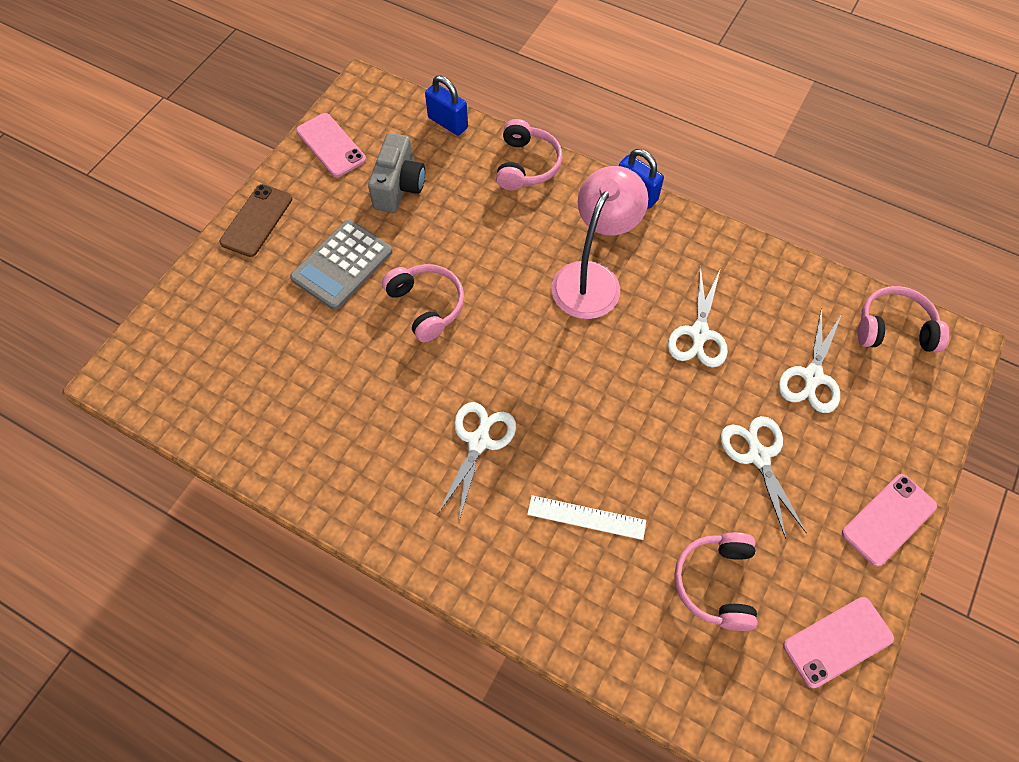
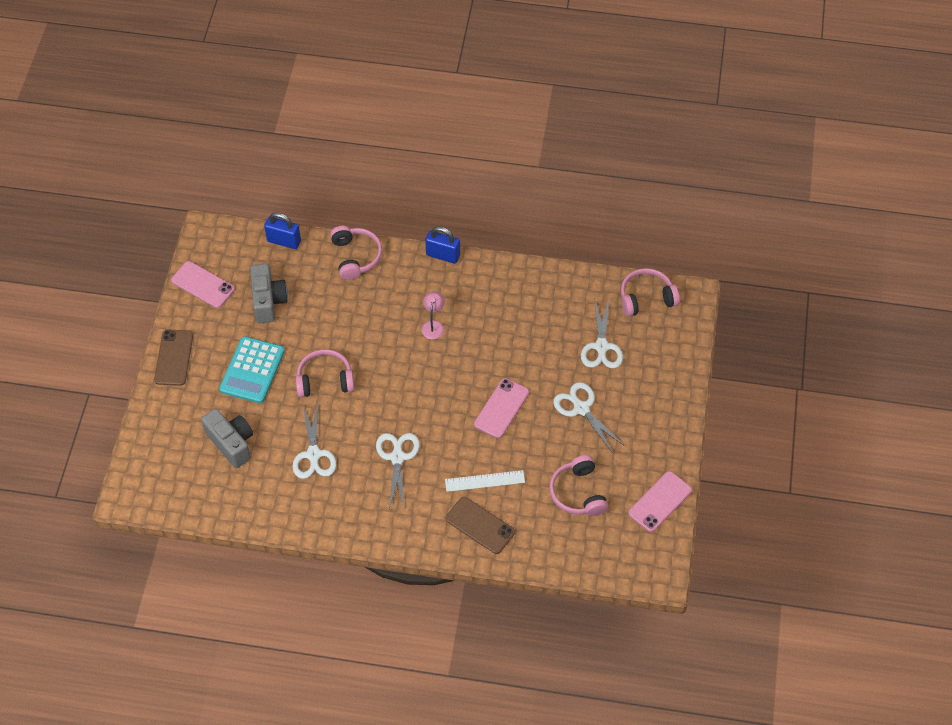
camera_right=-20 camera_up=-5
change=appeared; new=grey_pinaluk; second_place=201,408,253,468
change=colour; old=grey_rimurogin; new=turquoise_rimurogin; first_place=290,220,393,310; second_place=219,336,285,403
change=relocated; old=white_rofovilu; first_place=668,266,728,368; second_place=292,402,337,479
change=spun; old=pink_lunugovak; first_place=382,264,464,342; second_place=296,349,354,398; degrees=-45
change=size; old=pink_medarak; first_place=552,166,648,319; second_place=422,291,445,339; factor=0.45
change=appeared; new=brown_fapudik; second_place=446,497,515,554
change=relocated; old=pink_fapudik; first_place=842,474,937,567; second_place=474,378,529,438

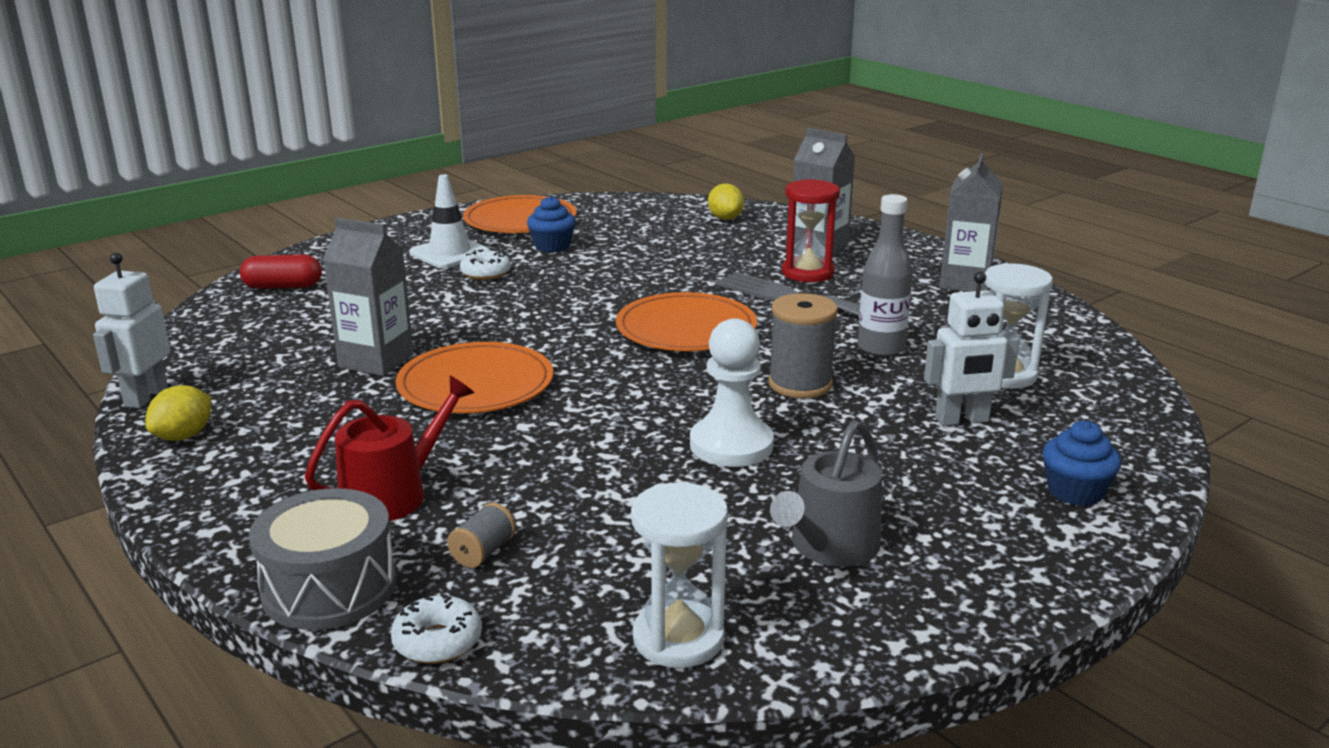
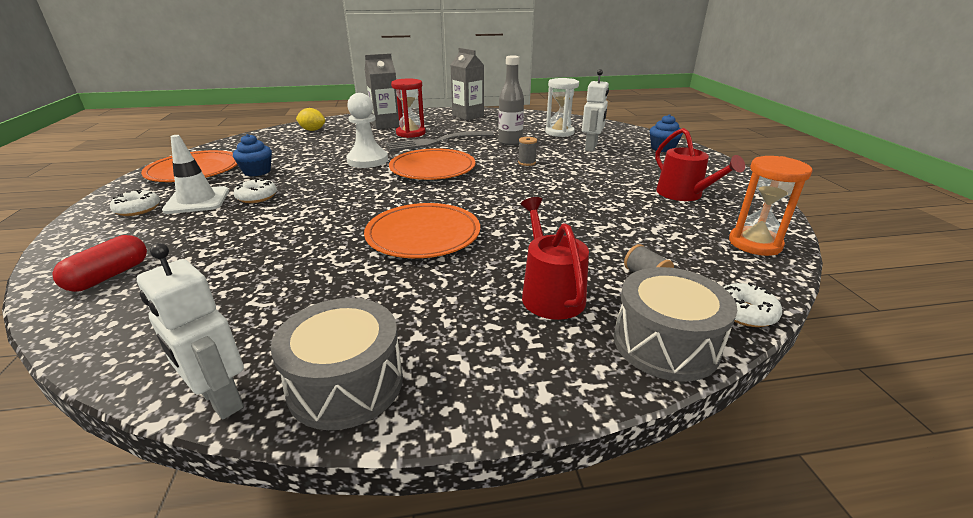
camera_right=-60 camera_up=5
change=appeared; new=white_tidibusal; second_place=110,189,160,216
change=exchanged; old=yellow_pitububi; new=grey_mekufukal; first_place=145,385,211,441; second_place=271,298,403,430
change=relocated; old=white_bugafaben; first_place=690,318,774,467; second_place=346,93,388,168
change=size; old=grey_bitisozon; first_place=768,293,838,398; second_place=518,137,537,166; factor=0.52
change=colour; old=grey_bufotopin; new=red_bufotopin; first_place=770,420,882,566; second_place=655,128,745,201
change=colour; old=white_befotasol; new=orange_befotasol; first_place=631,482,728,668; second_place=729,156,812,256
change=missing; old=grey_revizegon; first_place=323,218,414,376

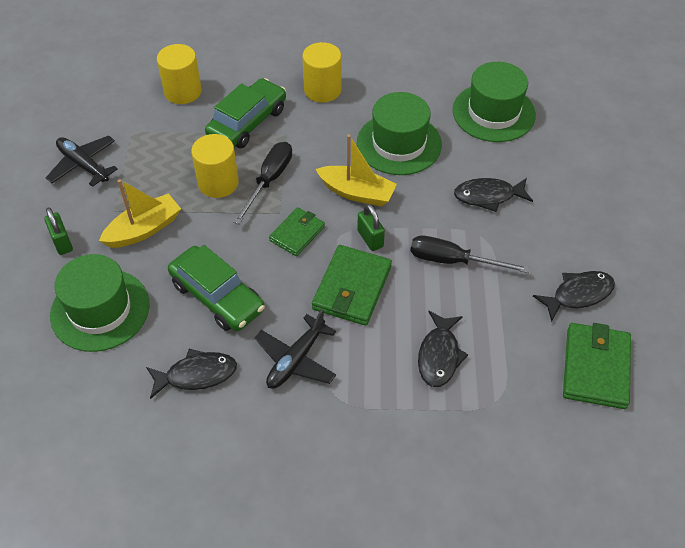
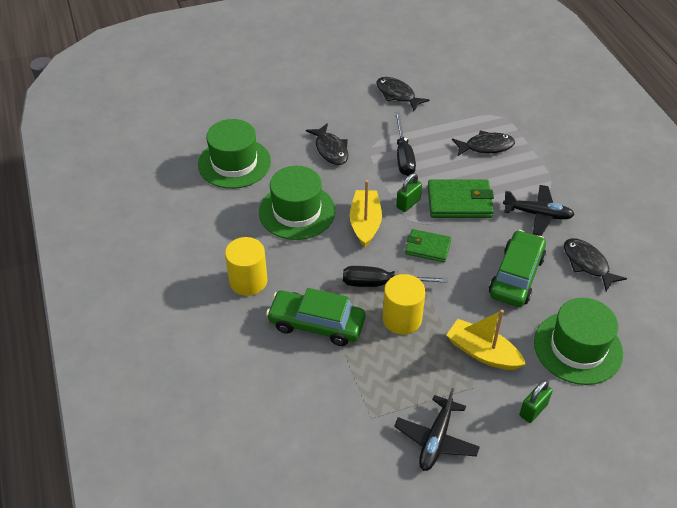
camera_right=-110 camera_up=-5
change=missing; old=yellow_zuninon; first_place=157,44,202,104
change=missing; old=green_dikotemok; first_place=563,323,631,409

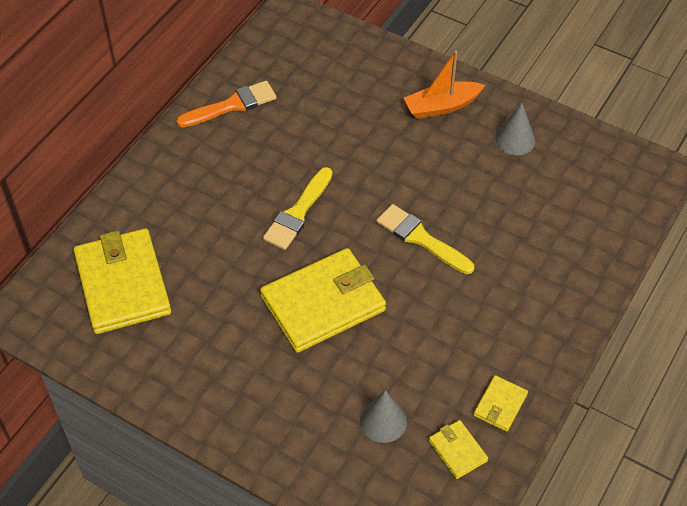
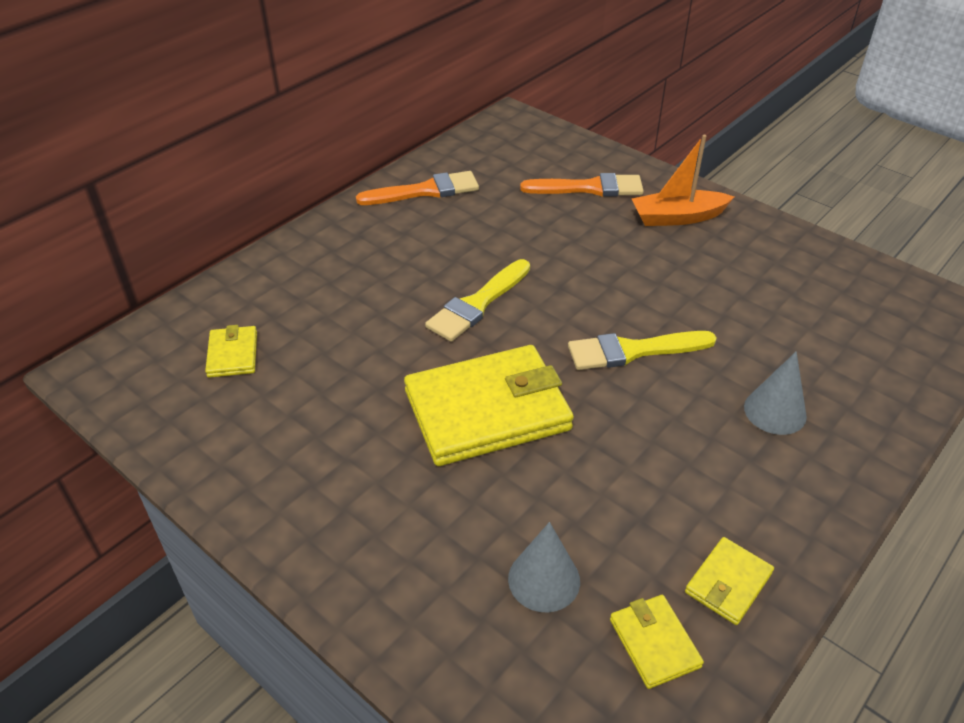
camera_right=10 camera_up=-10
change=size; old=yellow_dikotemok; first_place=73,228,171,334; second_place=205,325,257,378; factor=0.45
change=appeared; new=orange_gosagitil; second_place=520,173,644,197
change=spun; old=yellow_gosagitil; first_place=376,204,474,274; second_place=568,331,717,370; degrees=-60
change=relocated; old=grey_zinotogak; first_place=495,103,535,155; second_place=744,351,807,435

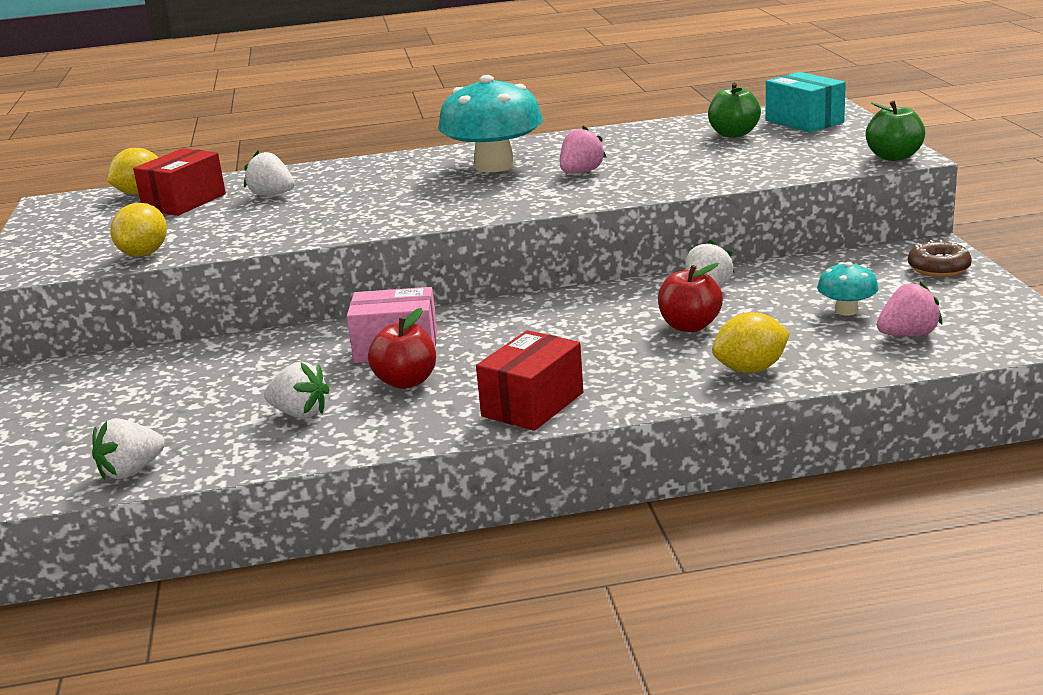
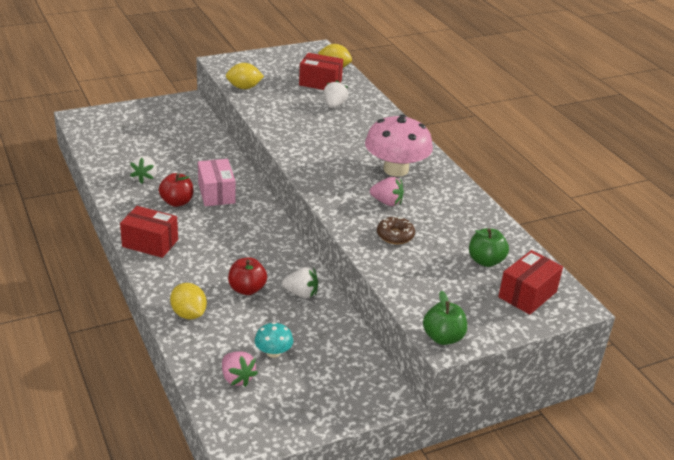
camera_right=70 camera_up=10
change=colour; old=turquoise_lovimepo; new=pink_lovimepo; first_place=438,75,543,172; second_place=365,114,433,176
change=relocated; old=brown_tidibusal; first_place=908,240,972,277; second_place=377,216,415,244
change=colour; old=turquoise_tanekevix; new=red_tanekevix; first_place=766,72,846,132; second_place=498,250,563,315
change=missing; old=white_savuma; first_place=92,418,165,480

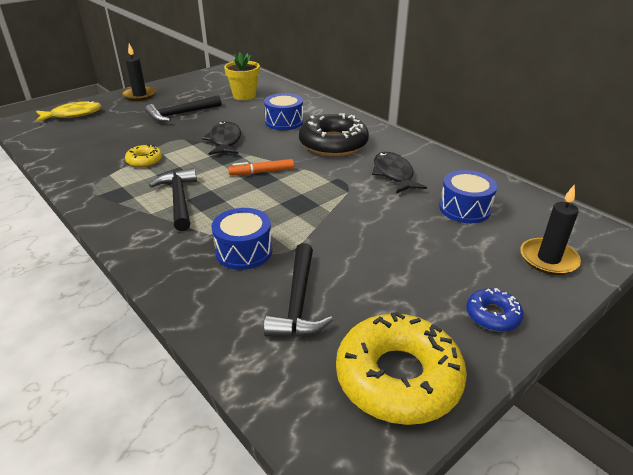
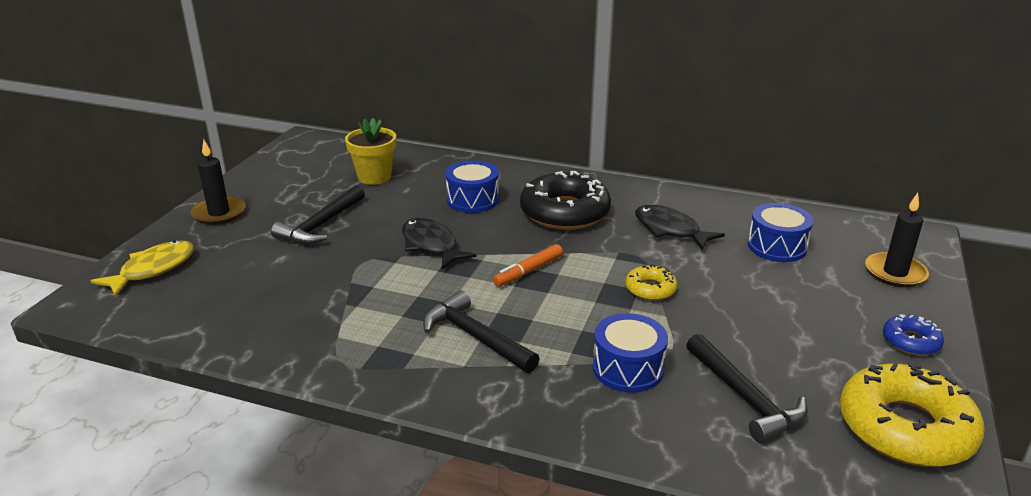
camera_right=-30 camera_up=-5
change=relocated; old=yellow_tidibusal; first_place=125,145,162,167; second_place=625,264,677,301

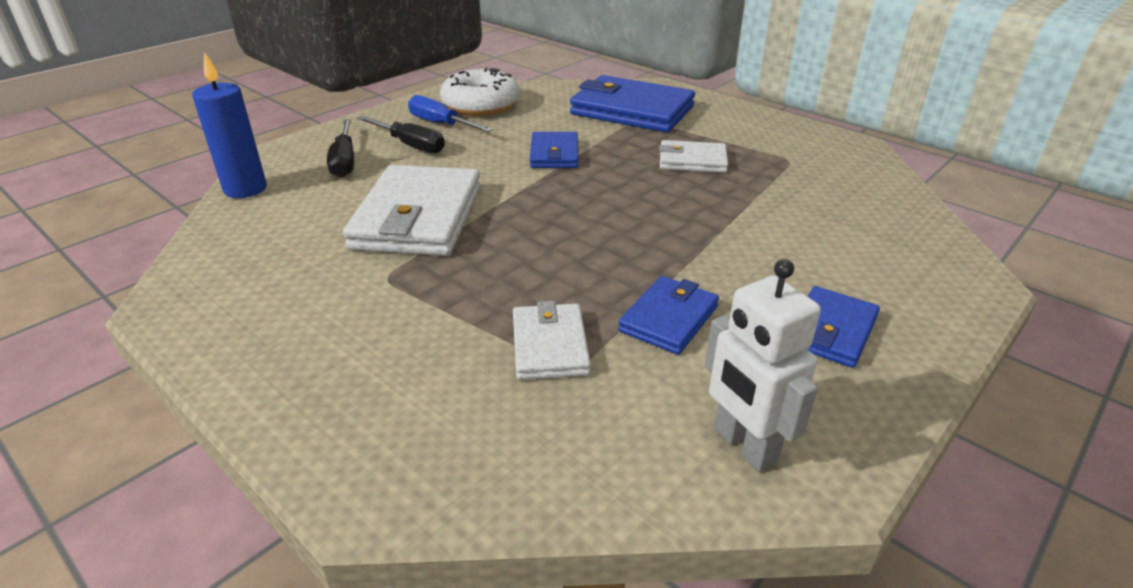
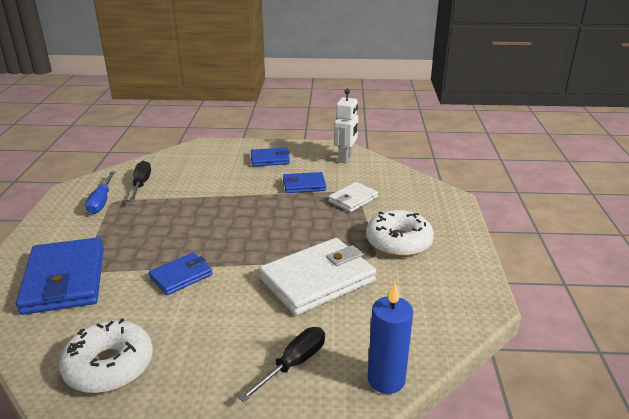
camera_right=-130 camera_up=-5
change=relocated; old=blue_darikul; first_place=408,95,493,132; second_place=85,171,115,214
change=relocated; old=black_darikul; first_place=357,116,445,153; second_place=129,161,151,202
change=appeared; new=white_tidibusal; second_place=366,210,434,257
change=missing; old=white_dikotemok; first_place=659,140,728,173

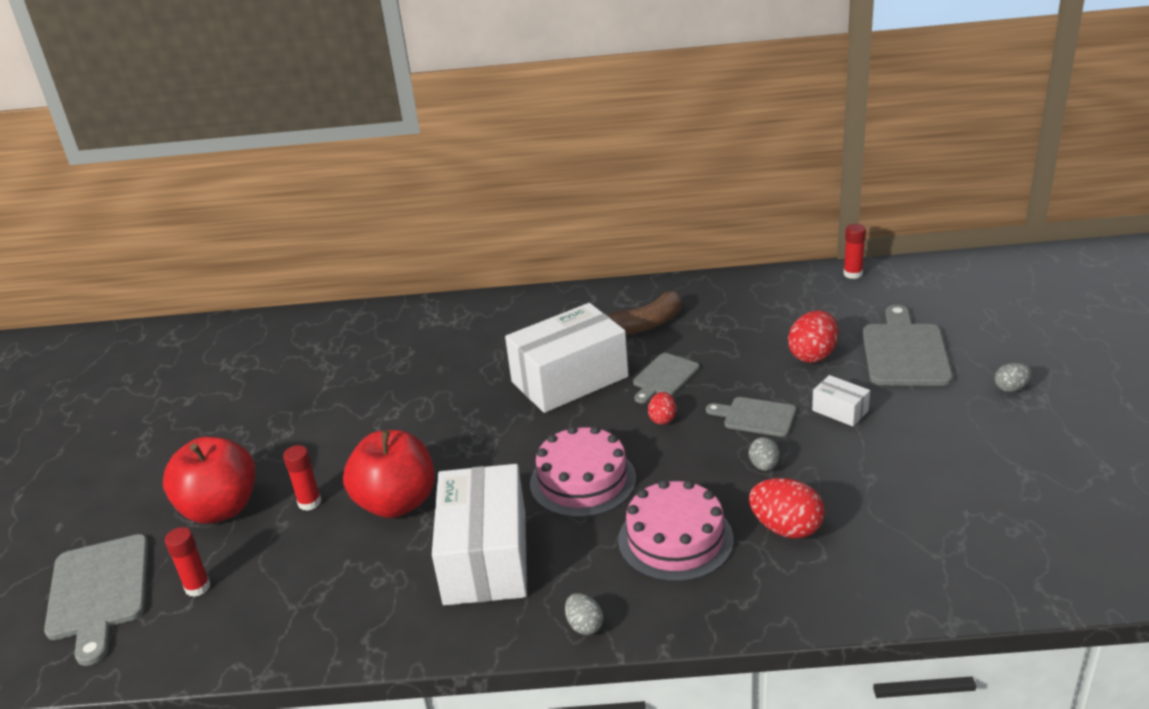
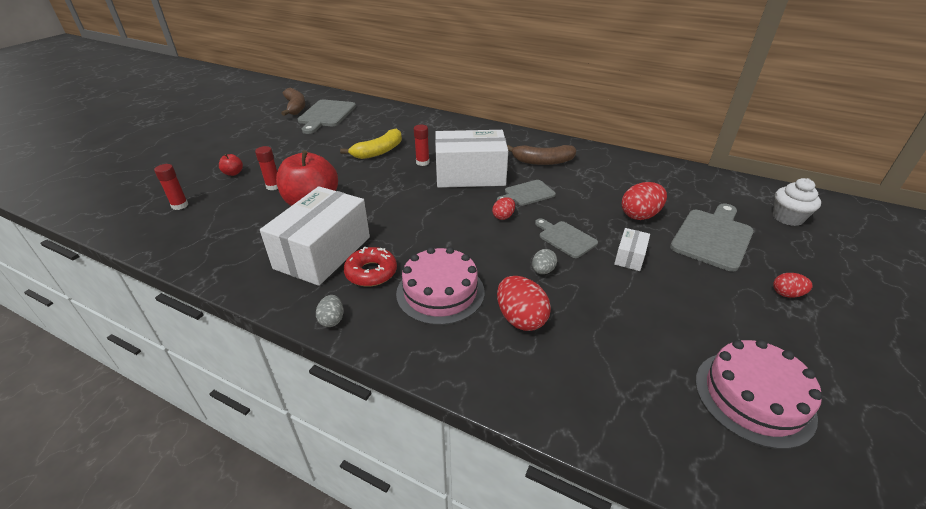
camera_right=25 camera_up=5
change=size; old=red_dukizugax; first_place=163,437,255,524; second_place=219,154,243,176; factor=0.41
change=appeared; new=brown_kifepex; second_place=281,88,305,116
change=relocated; old=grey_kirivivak; first_place=44,534,149,666; second_place=298,100,356,134
change=appeared; new=yellow_kifepex; second_place=340,128,402,159
change=appeared; new=red_tidibusal; second_place=344,247,397,287
change=relocated; old=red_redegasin; first_place=843,224,866,279; second_place=414,125,430,166
change=spun; old=white_tanekevix; first_place=812,375,870,426; second_place=614,228,650,271; degrees=45
change=relocated; old=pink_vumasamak; first_place=530,426,636,517; second_place=695,339,822,449
change=appeared; new=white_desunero; second_place=773,178,821,226
change=colour; old=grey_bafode; new=red_bafode; first_place=995,363,1032,392; second_place=773,273,813,298

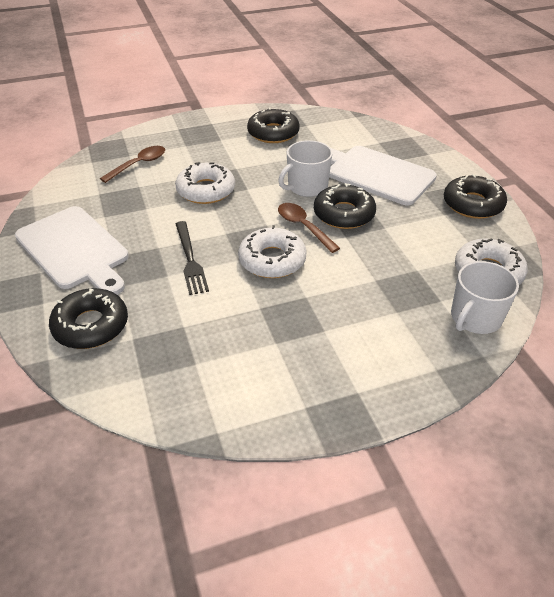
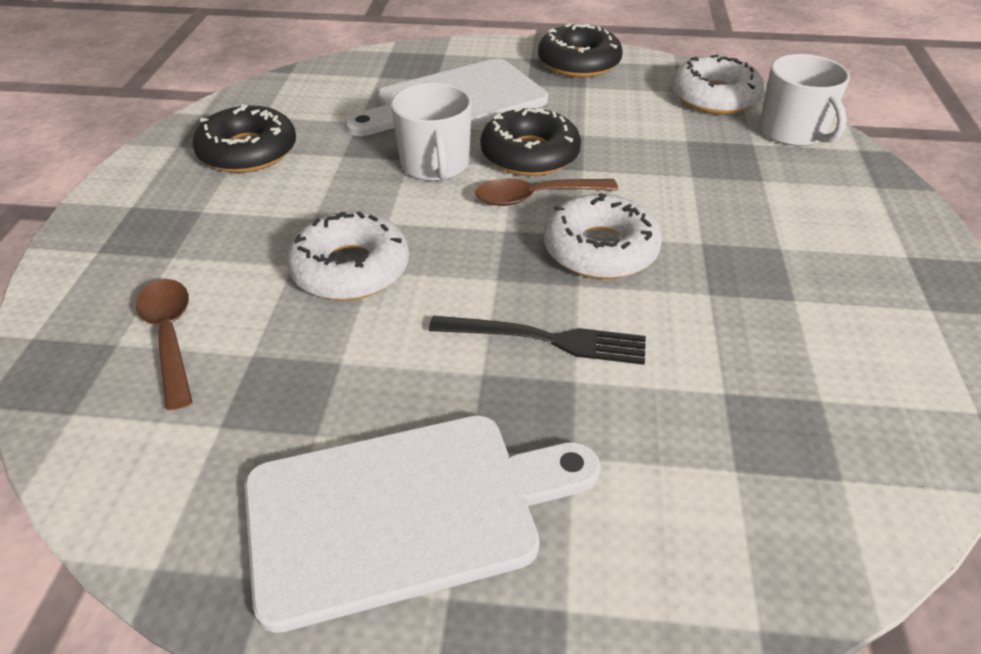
camera_right=-65 camera_up=0
change=missing; old=black_tidibusal; first_place=49,288,128,349

